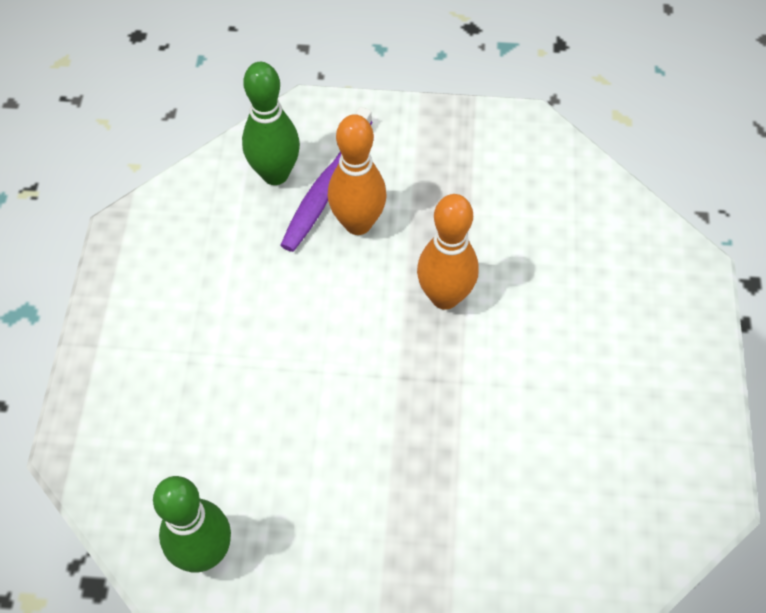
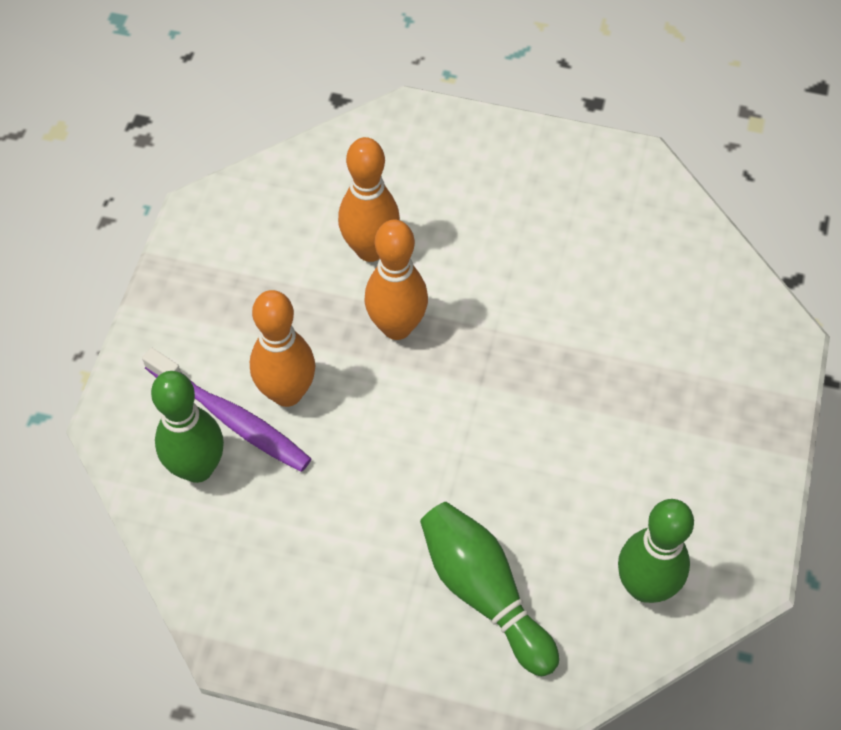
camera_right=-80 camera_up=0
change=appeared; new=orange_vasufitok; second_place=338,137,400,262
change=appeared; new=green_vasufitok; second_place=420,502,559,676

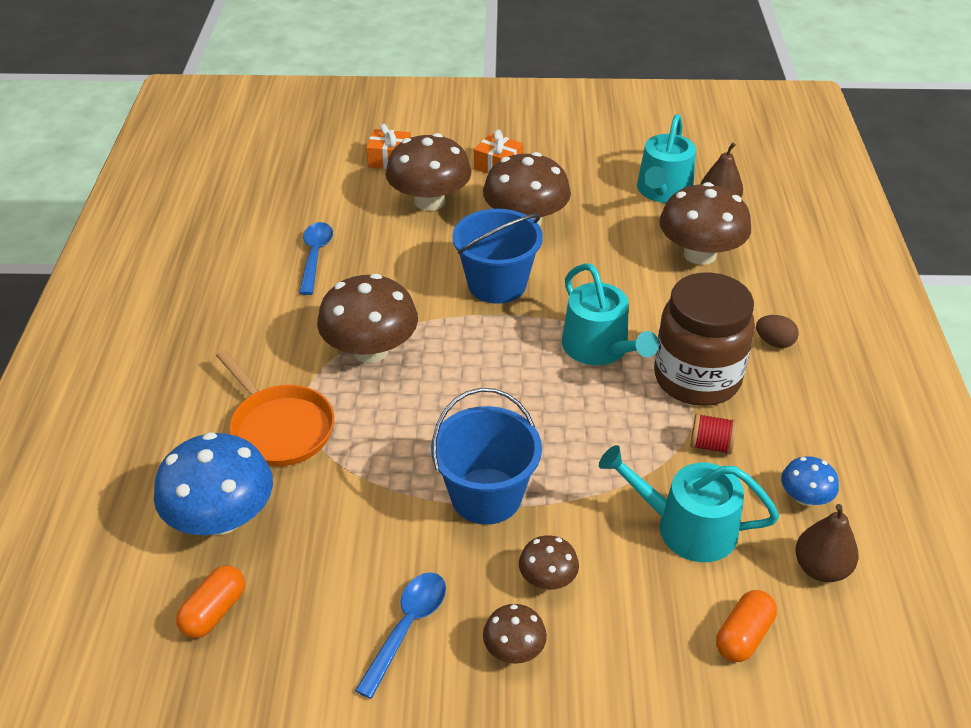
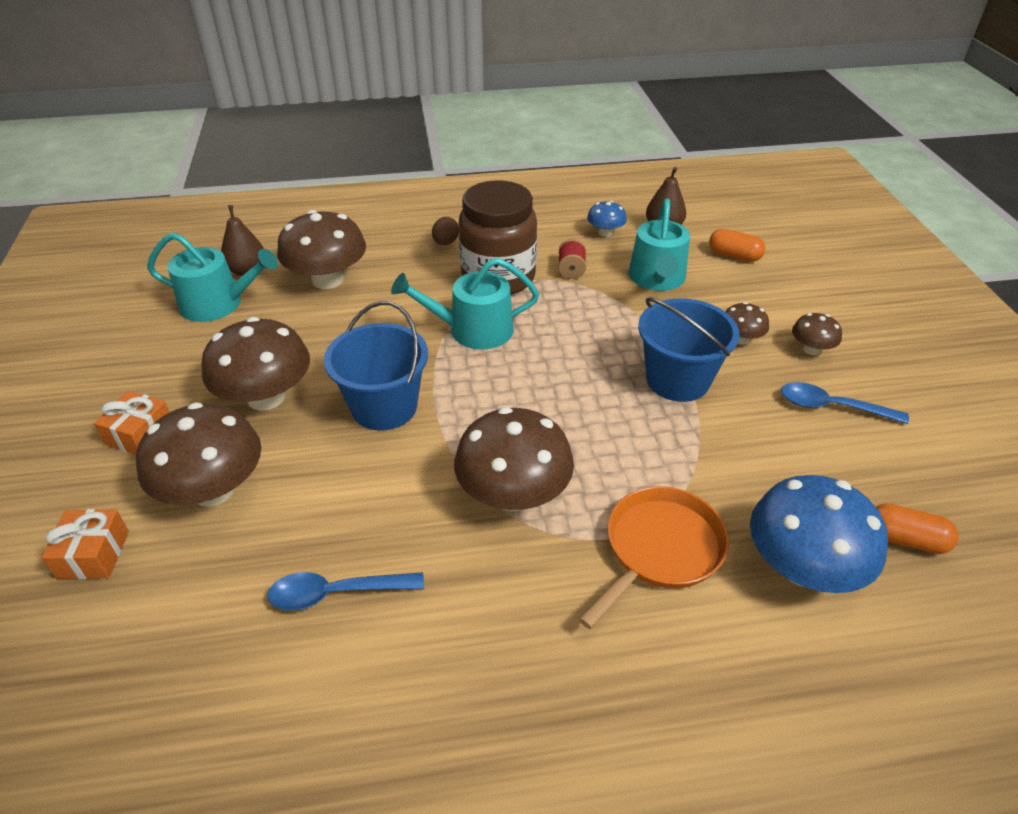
camera_right=-100 camera_up=0
change=spun; old=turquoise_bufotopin; first_place=562,263,659,365; second_place=391,258,539,349; degrees=-150

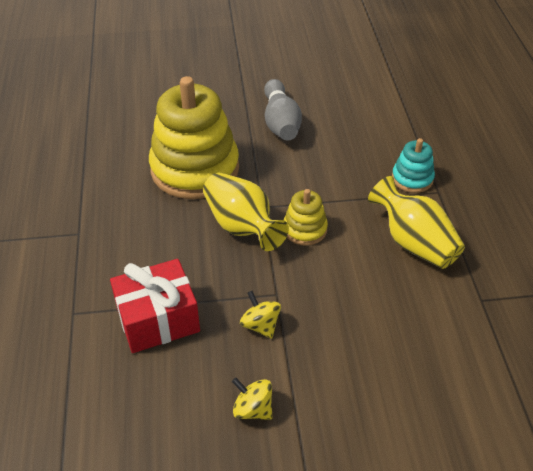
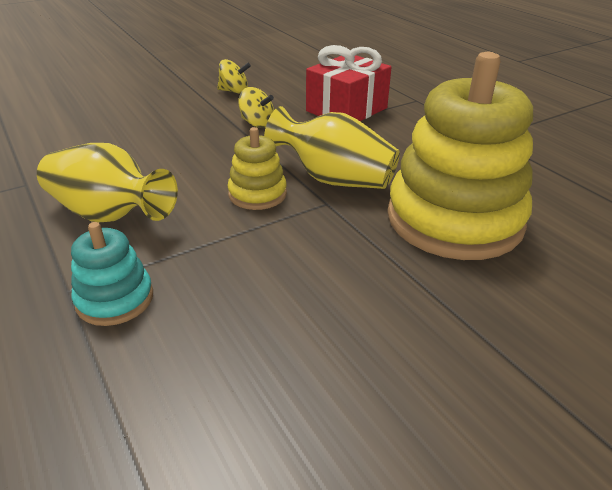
camera_right=155 camera_up=-10
change=missing; old=grey_vasufitok; first_place=264,79,302,141

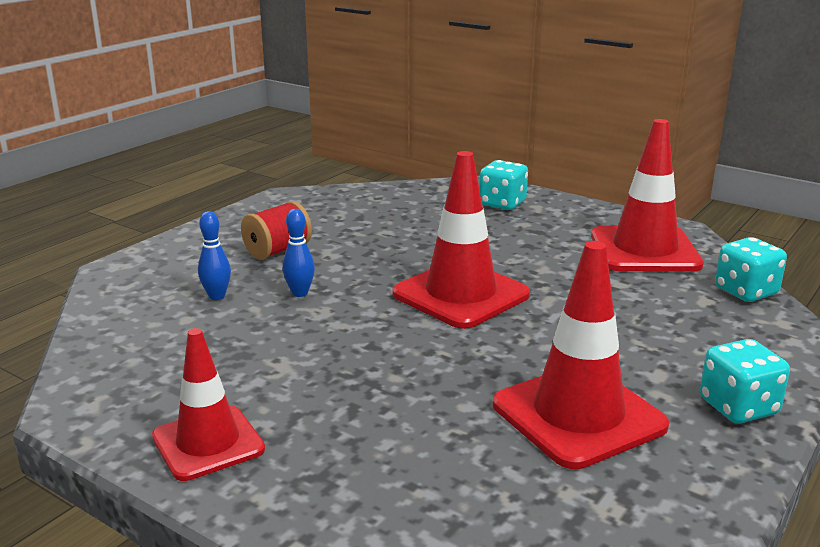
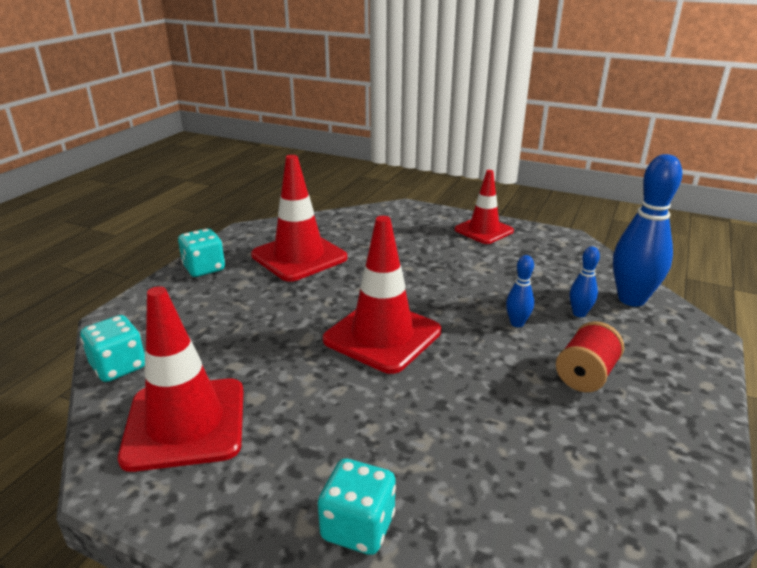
camera_right=170 camera_up=5
change=appeared; new=blue_vasufitok; second_place=613,154,682,306

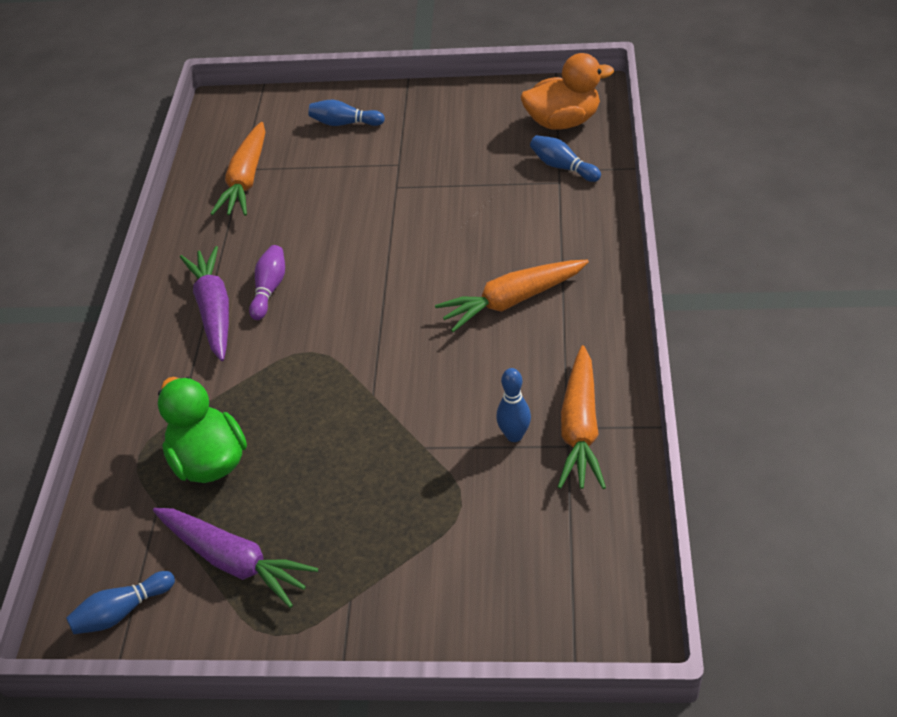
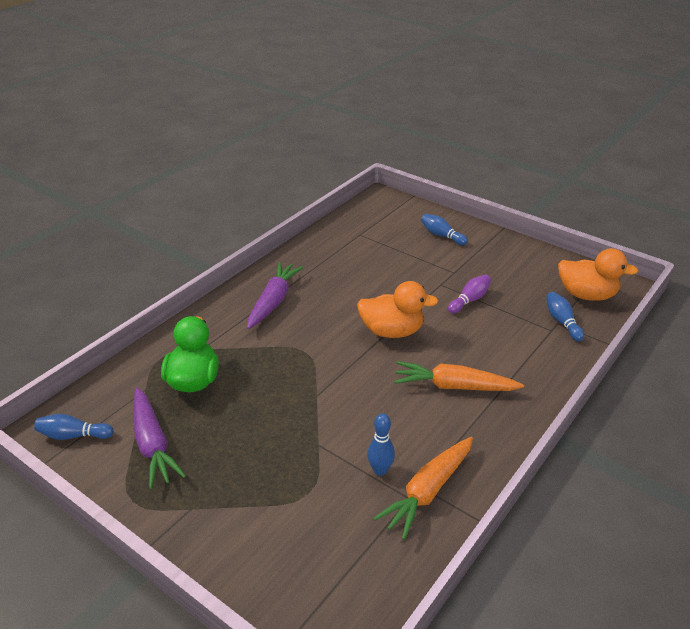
camera_right=30 camera_up=-10
change=appeared; new=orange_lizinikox; second_place=357,281,438,338
change=relocated; old=purple_vasufitok; first_place=249,245,285,320; second_place=448,274,491,314
change=missing; old=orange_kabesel; first_place=210,122,265,216

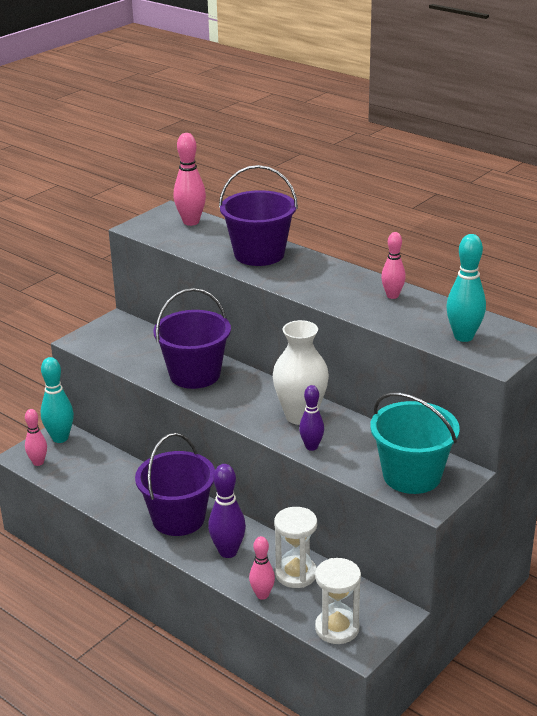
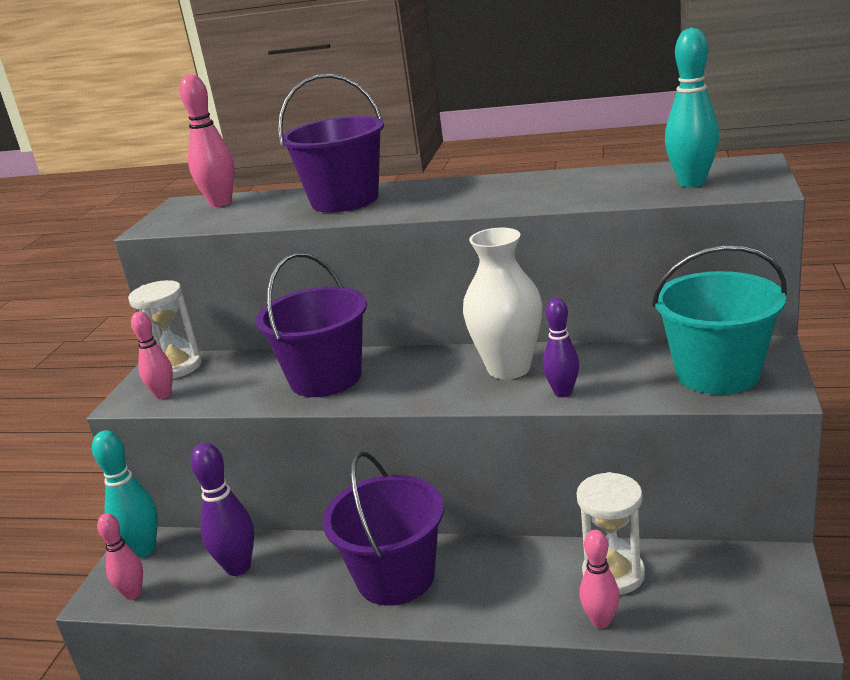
camera_right=-25 camera_up=-5
change=relocated; old=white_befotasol; first_place=315,558,361,644; second_place=128,280,202,378
change=relocated; old=pink_vasufitok; first_place=381,232,406,299; second_place=131,311,173,399
change=relocated; old=purple_vasufitok; first_place=208,464,246,558; second_place=191,443,254,576

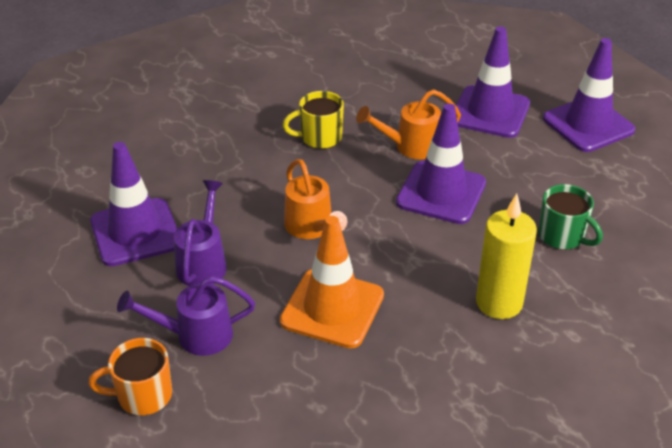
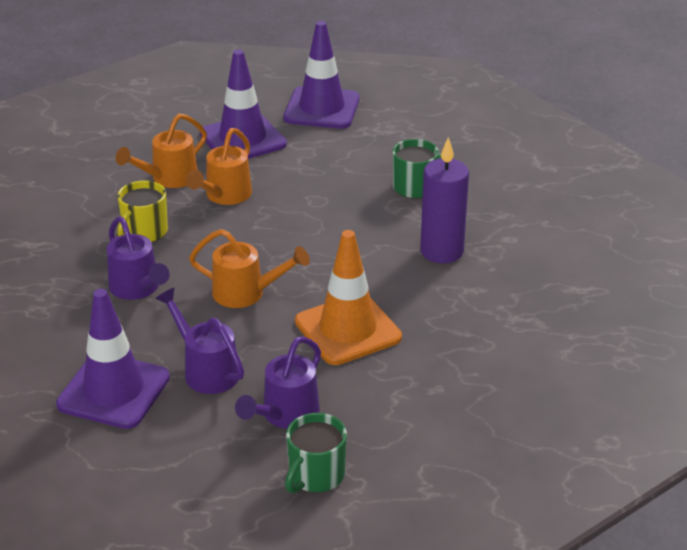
camera_right=-50 camera_up=-5
change=appeared; new=purple_bufotopin; second_place=107,217,170,300
change=appeared; new=orange_bufotopin; second_place=115,113,207,188
change=colour; old=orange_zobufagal; new=green_zobufagal; first_place=88,338,172,415; second_place=285,413,347,493
change=colour; old=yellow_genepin; new=purple_genepin; first_place=476,194,537,319; second_place=420,137,469,263
change=missing; old=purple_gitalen; first_place=396,103,486,224

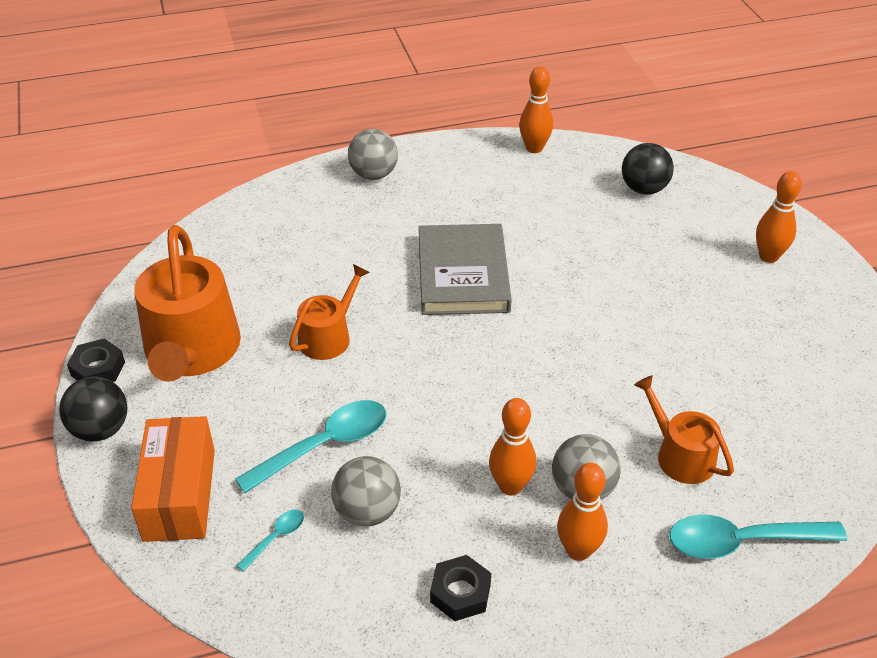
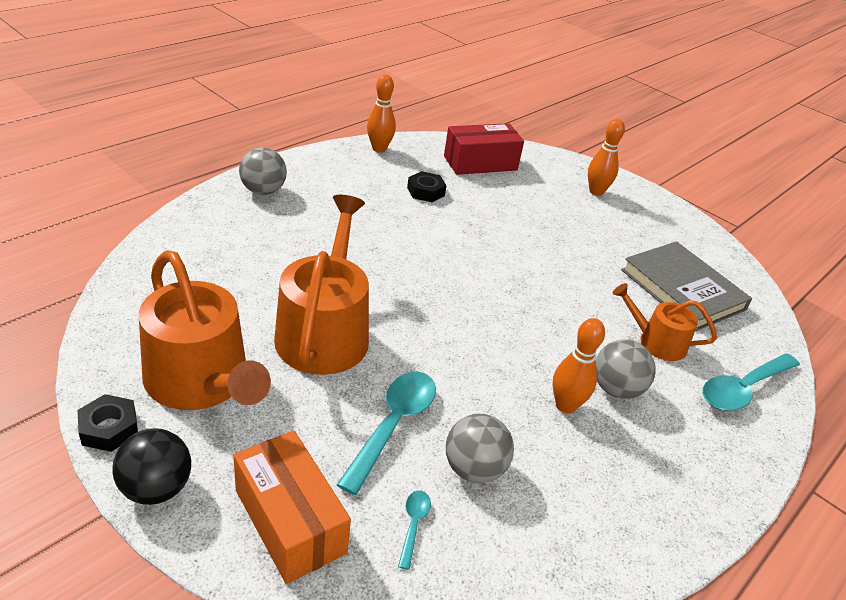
camera_right=-35 camera_up=-5
change=size; old=orange_bufotopin; first_place=289,264,370,360; second_place=274,195,369,375; factor=1.85
change=relocated; old=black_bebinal; first_place=430,555,491,621; second_place=407,171,447,202
change=exchanged; old=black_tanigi; new=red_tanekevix; first_place=622,143,674,195; second_place=444,123,524,175
change=relocated; old=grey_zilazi; first_place=419,224,512,315; second_place=621,241,752,331
change=missing; old=orange_vasufitok; first_place=557,463,608,561

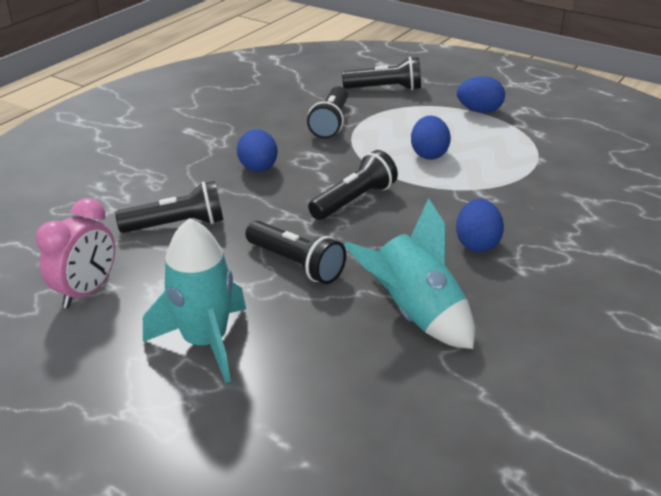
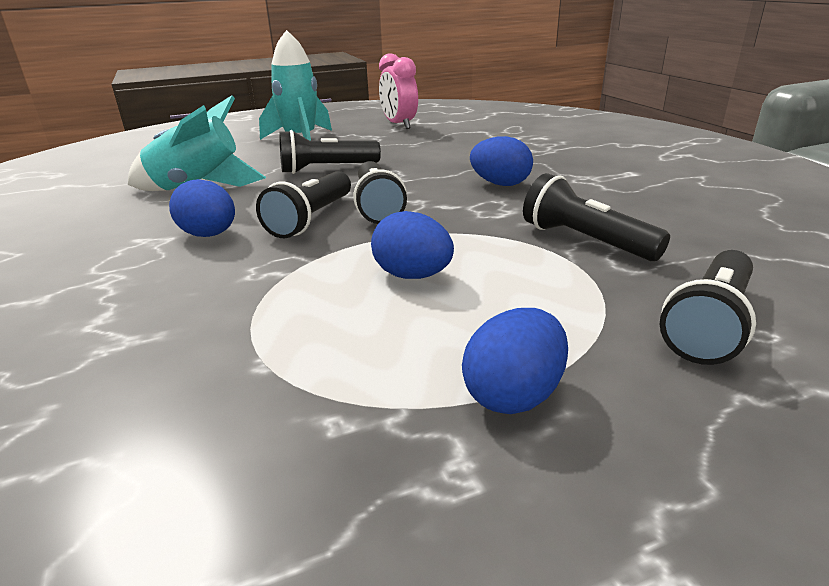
camera_right=125 camera_up=-5
change=relocated; old=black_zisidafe; first_place=115,181,224,233; second_place=256,171,351,238

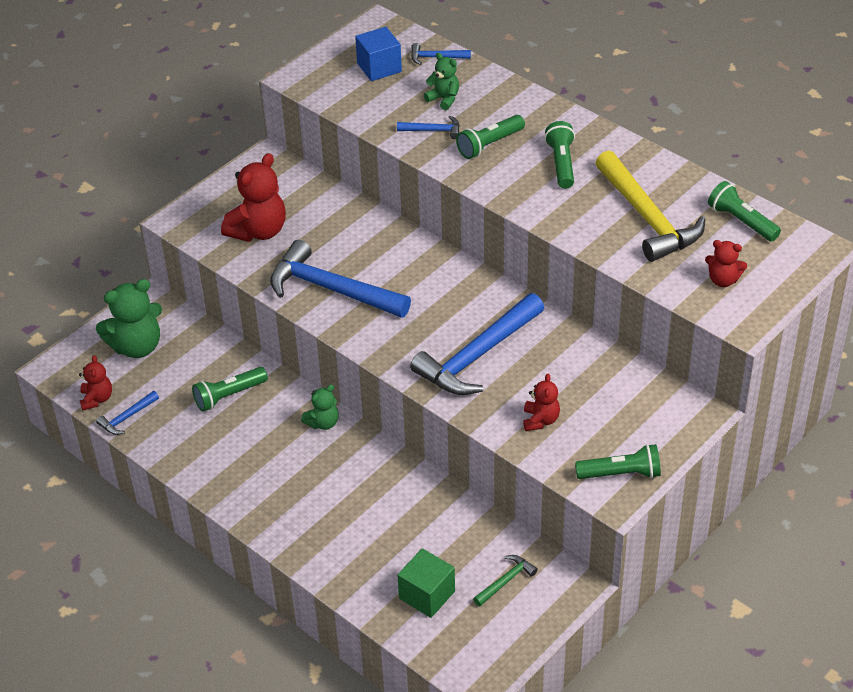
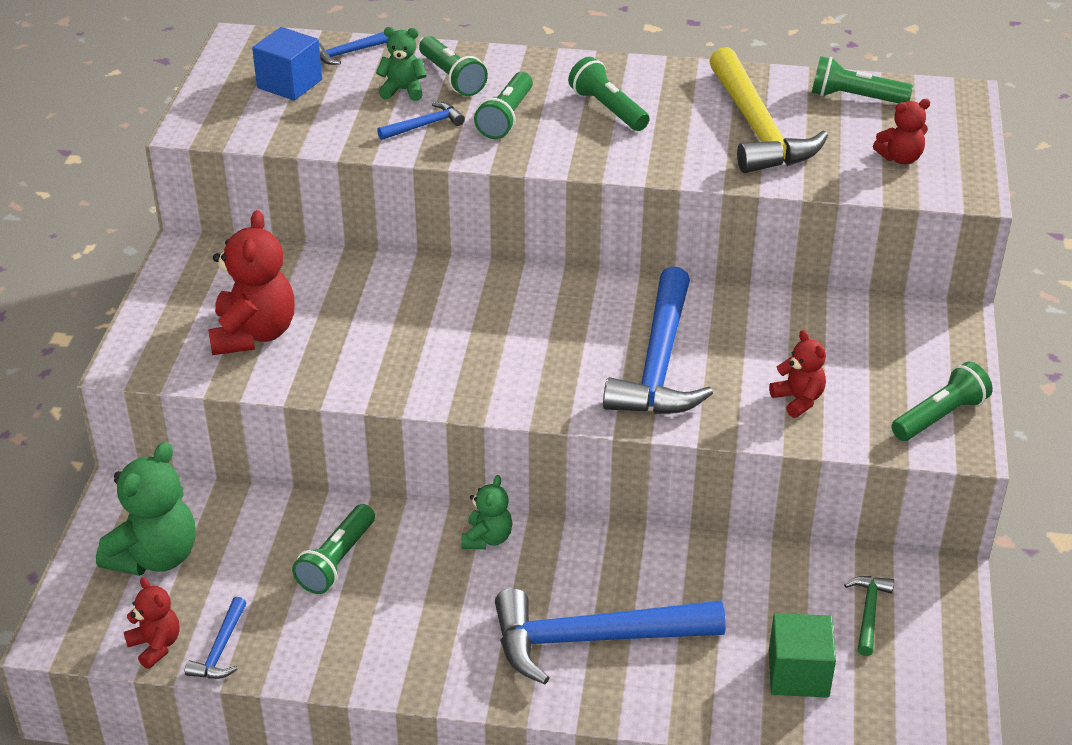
camera_right=-35 camera_up=-5
change=appeared; new=green_zisidafe; second_place=419,36,488,96
change=relocated; old=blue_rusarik; first_place=270,240,411,318; second_place=495,588,726,685
change=spun; old=yellow_rusarik; first_place=595,150,705,262; second_place=709,47,828,173; degrees=45

